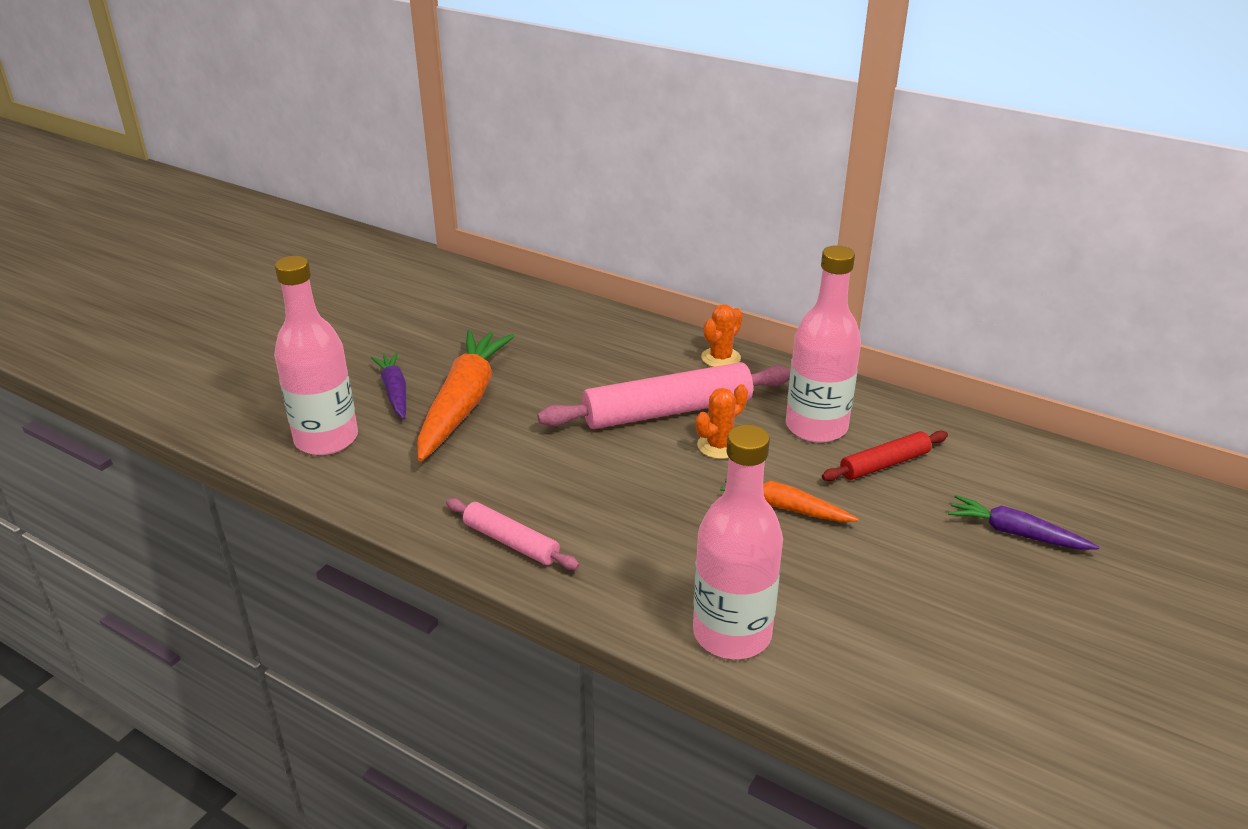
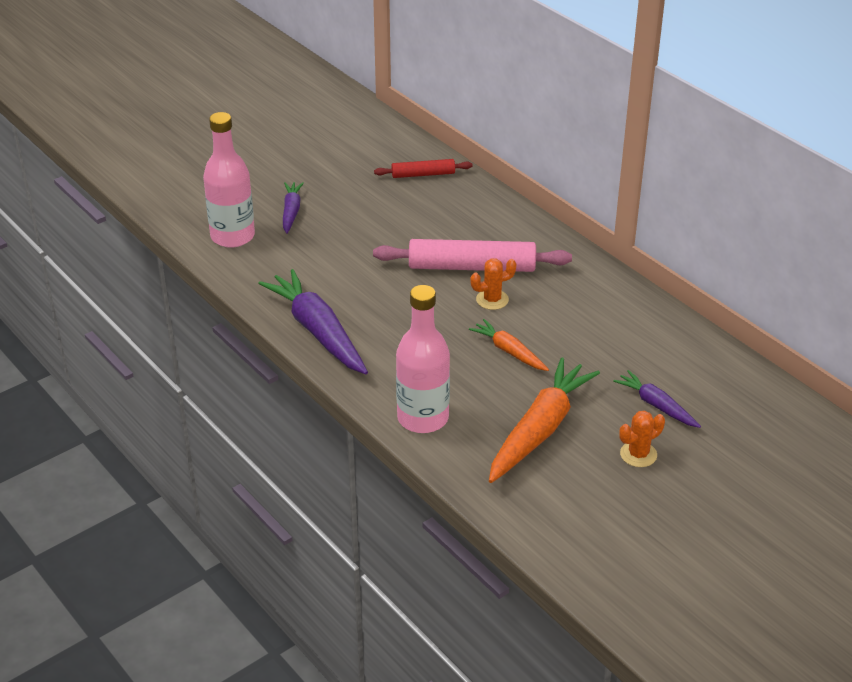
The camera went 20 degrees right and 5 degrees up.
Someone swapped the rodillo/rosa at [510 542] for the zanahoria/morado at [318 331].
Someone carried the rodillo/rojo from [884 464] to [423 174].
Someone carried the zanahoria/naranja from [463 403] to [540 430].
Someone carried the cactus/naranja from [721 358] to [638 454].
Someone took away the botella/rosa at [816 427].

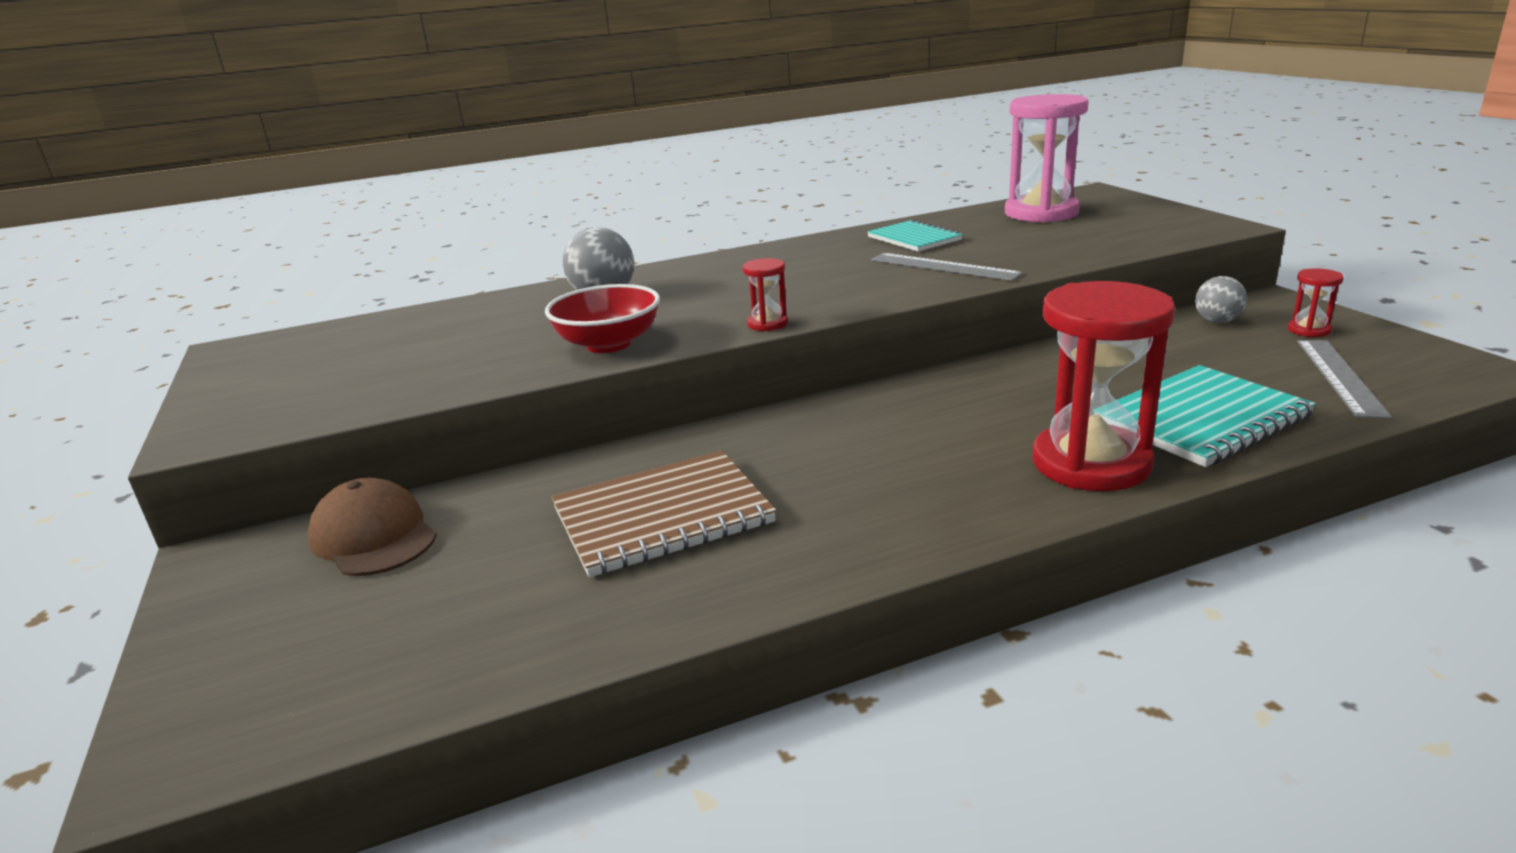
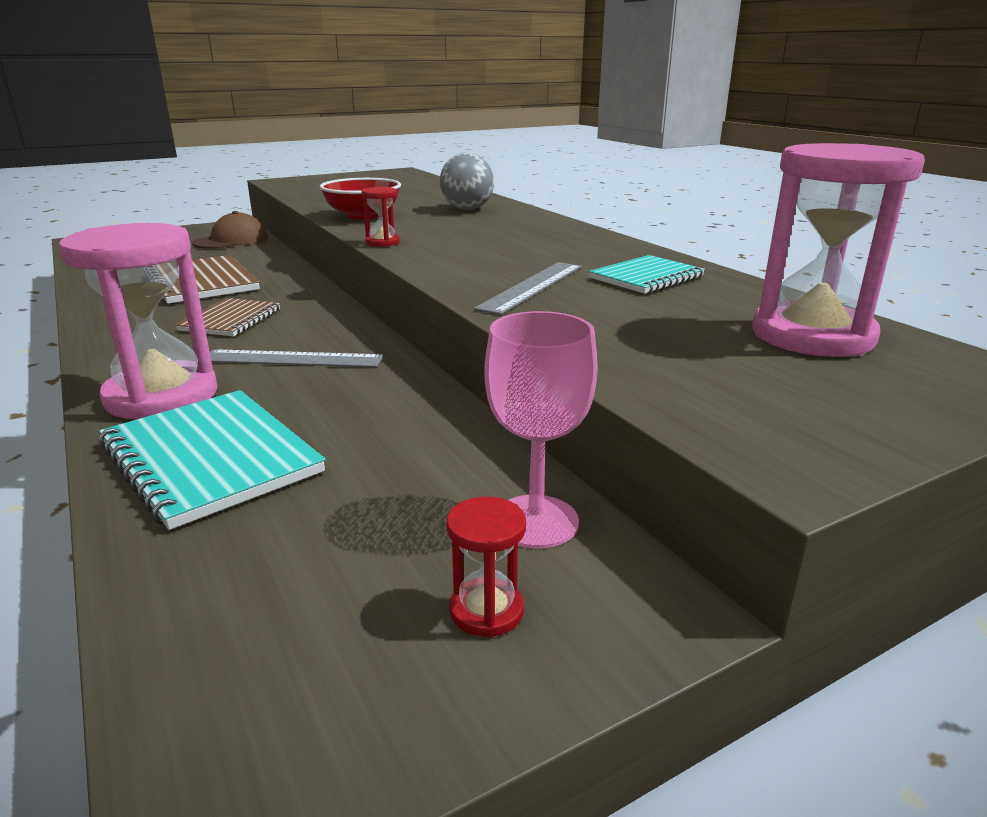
The camera went 80 degrees right and 0 degrees up.
Someone repainted the reloj de arena/rojo at [1091 463], which became the reloj de arena/rosa at [162 396].
Someone put down the cuaderno/marrón at [230 320].
Someone carried the regla/gris from [1340 376] to [292 359].
Someone swapped the pelota/gris at [1217 321] for the copa/rosa at [535 521].

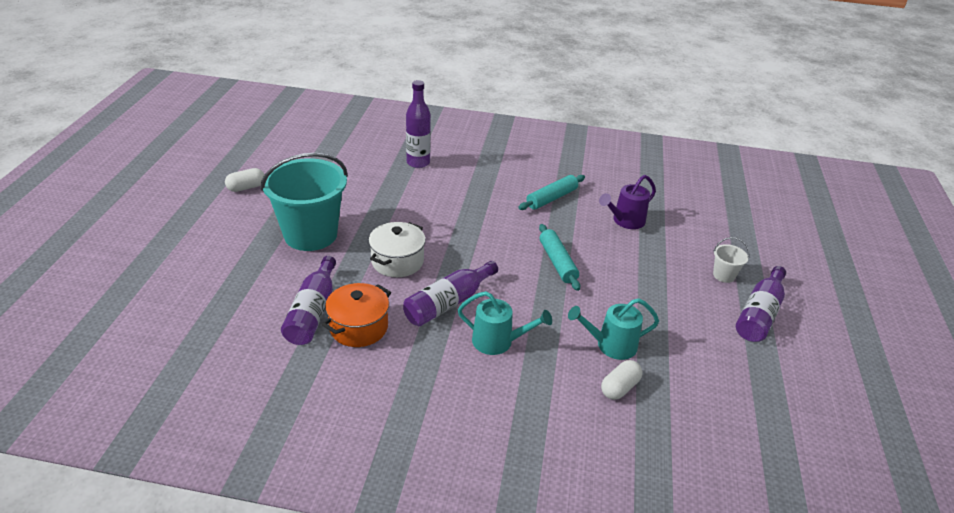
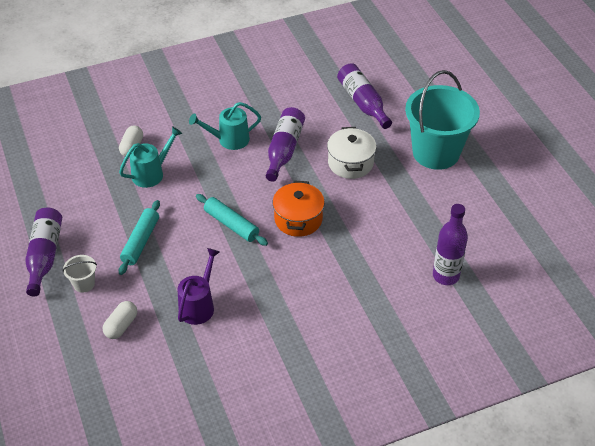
The camera went 150 degrees right and 10 degrees up.
Someone carried the cápsula/blanco from [246 187] to [121 326].
Someone carried the rodillo/turquesa from [551 198] to [141 241].
Someone carried the olla/naranja from [358 327] to [298 219].

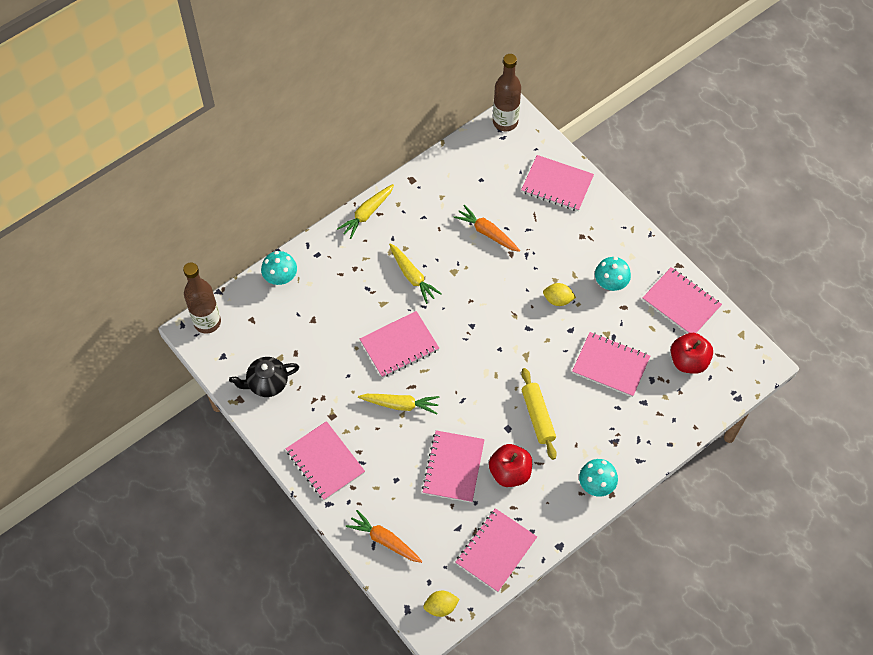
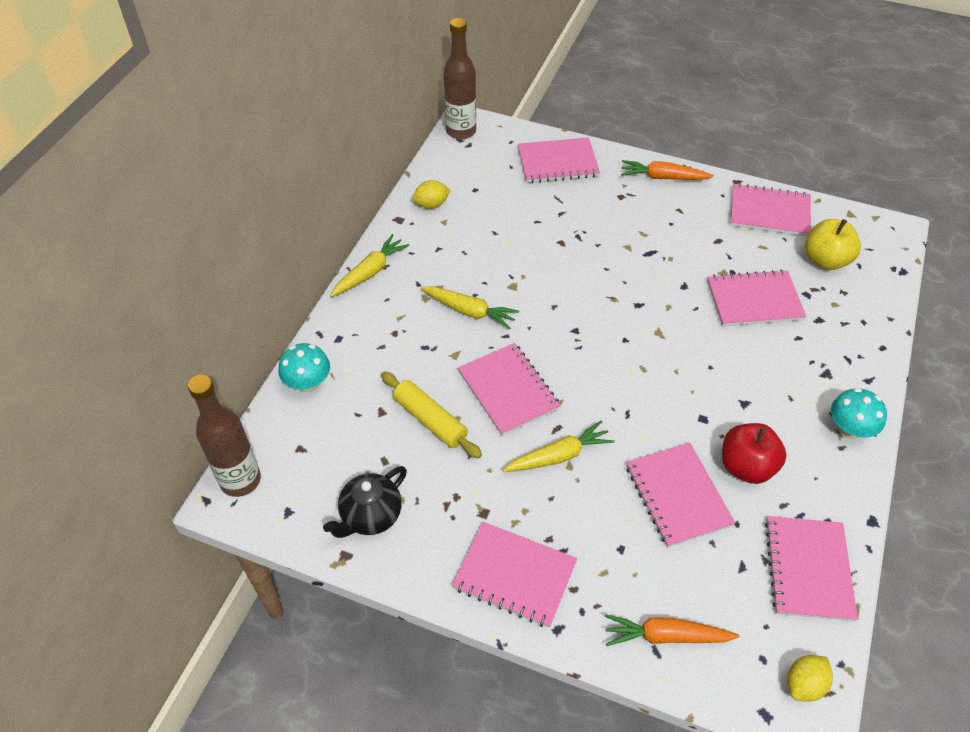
The camera went 30 degrees left and 10 degrees down.
Someone rotated the zanahoria/amarillo at [367 214] by 150 degrees counterclockwise.
Someone carried the rodillo/amarillo from [538 416] to [430 420].
Someone carried the limón/amarillo from [558 300] to [431 204].
Someone rotated the cuaderno/rosa at [399 345] by 60 degrees counterclockwise.
Someone carried the zanahoria/naranja from [487 232] to [663 177].
Someone repainted the manzana/rojo at [688 361], which became the manzana/amarillo at [825 260].
Someone took away the seta/turquesa at [610 283].

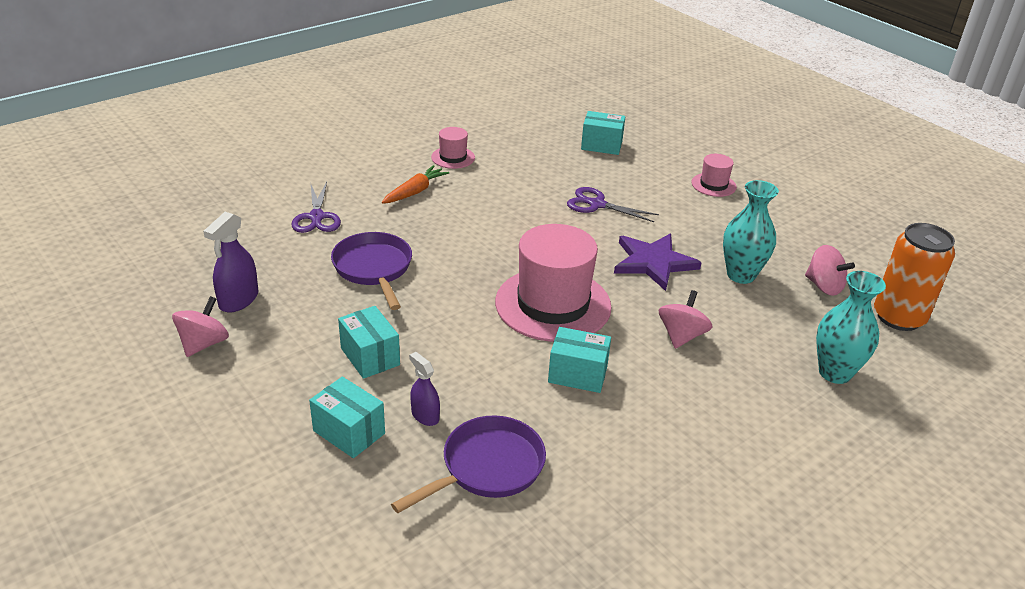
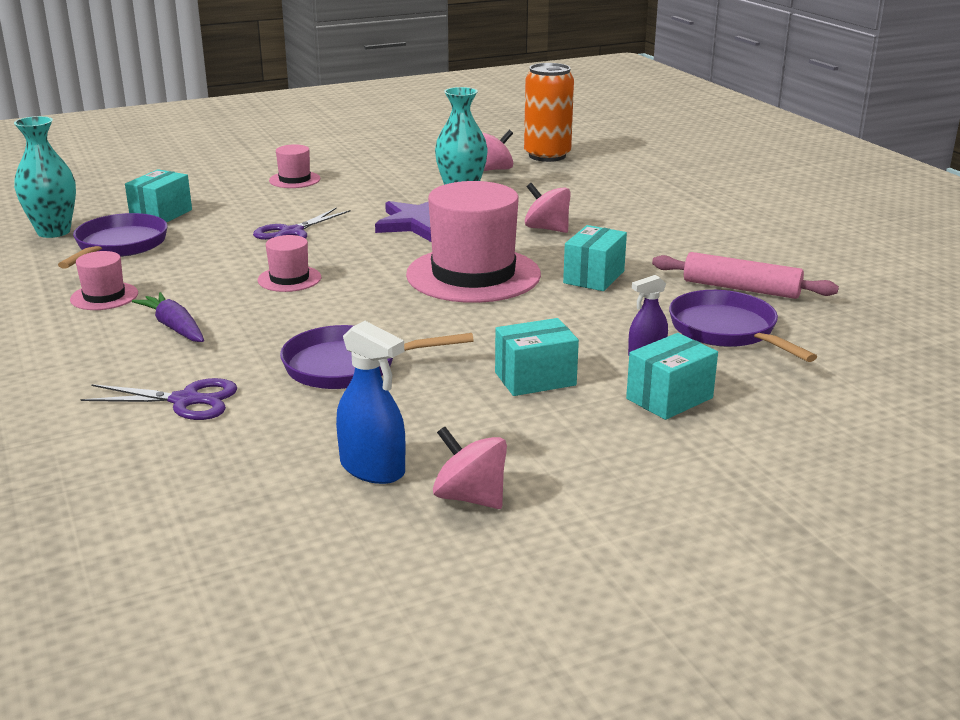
The camera went 75 degrees left and 10 degrees down.
Someone carried the florero/turquesa from [834 373] to [53 232].
Someone put down the sartén/morado at [119 246].
Someone repainted the zanahoria/naranja at [415 191], which became the zanahoria/morado at [174 327].
Someone put down the sombrero/rosa at [289 279].
Someone repainted the pulverizador/morado at [238 300], which became the pulverizador/azul at [372 468].
Someone put down the rodillo/rosa at [741 289].

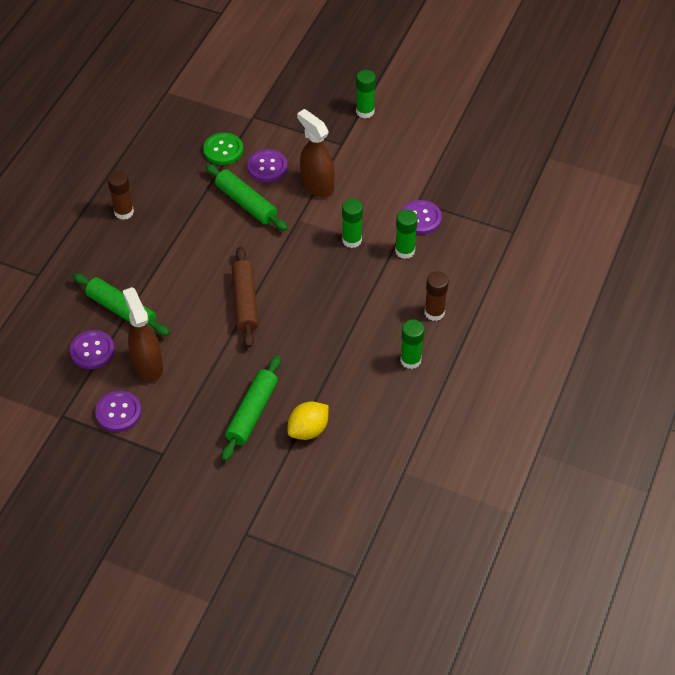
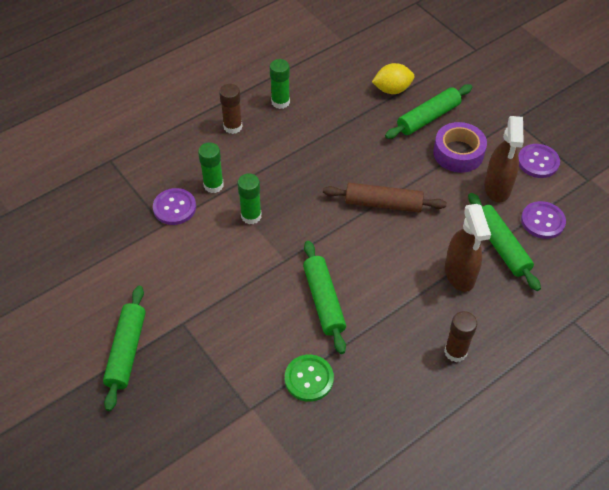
The camera went 150 degrees left and 0 degrees up.
Someone swapped the barra de pegamento/verde at [365 111] for the rodillo/verde at [126 351].
Someone rotated the rodillo/marrón at [245 302] by 75 degrees clockwise.
Someone put down the cinta adhesiva/morado at [458 153].
Someone carried the pulverizador/marrón from [317 185] to [459 275].
Someone took away the botón/morado at [267 167].

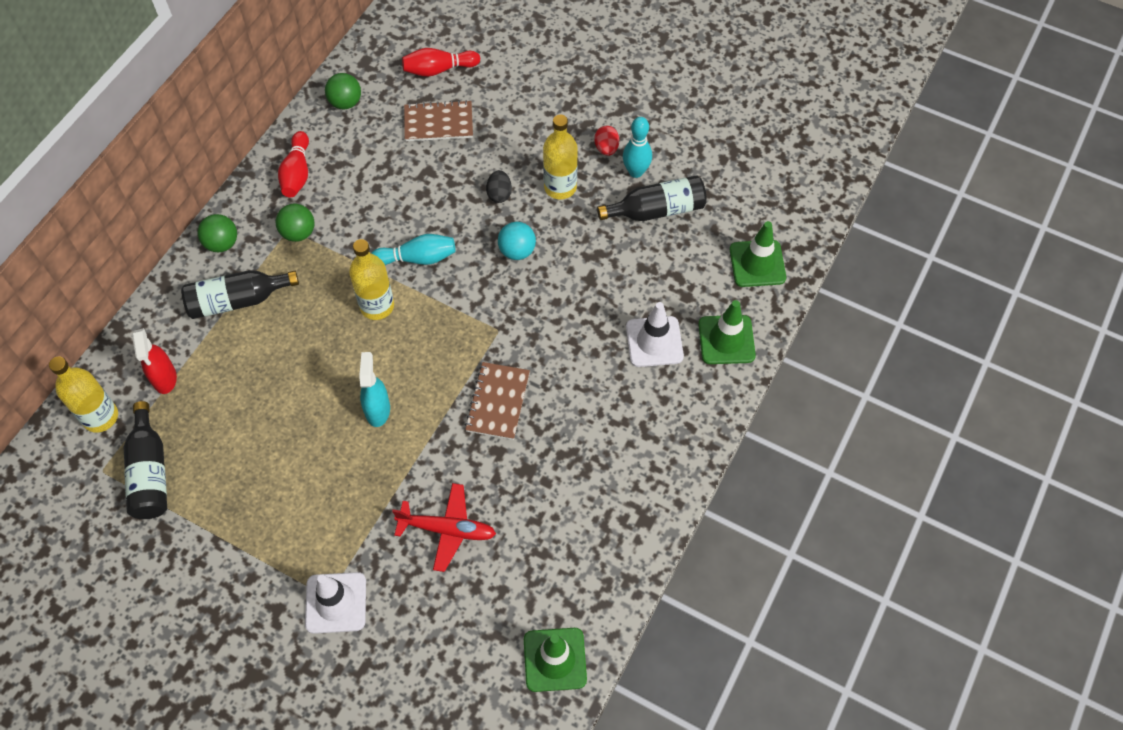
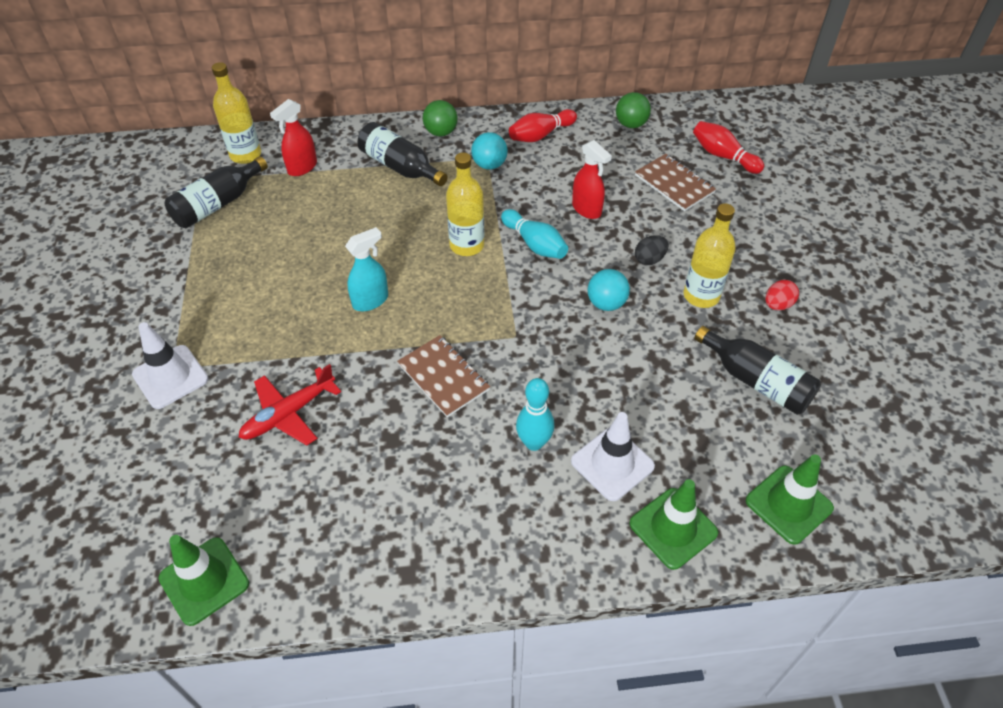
The camera went 55 degrees right and 10 degrees down.
Someone rotated the avión/rojo at [447 529] by 75 degrees clockwise.
Someone rotated the cuaderno/marrón at [497 402] by 75 degrees clockwise.
Someone repainted the pelota/verde at [298 233], which became the pelota/turquesa at [489 165].
Someone carried the bolo/turquesa from [636 172] to [534 442].
Someone put down the pulverizador/rojo at [587 209].

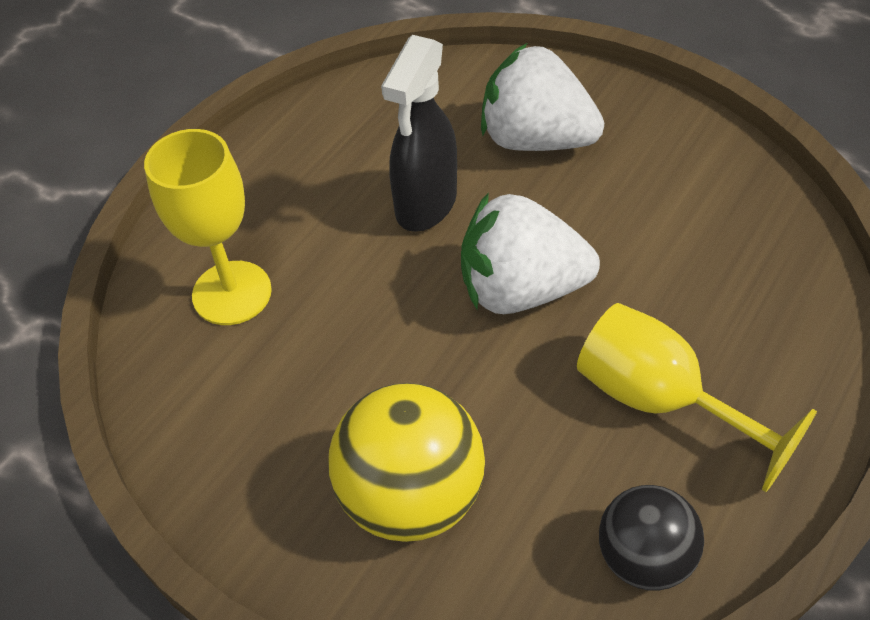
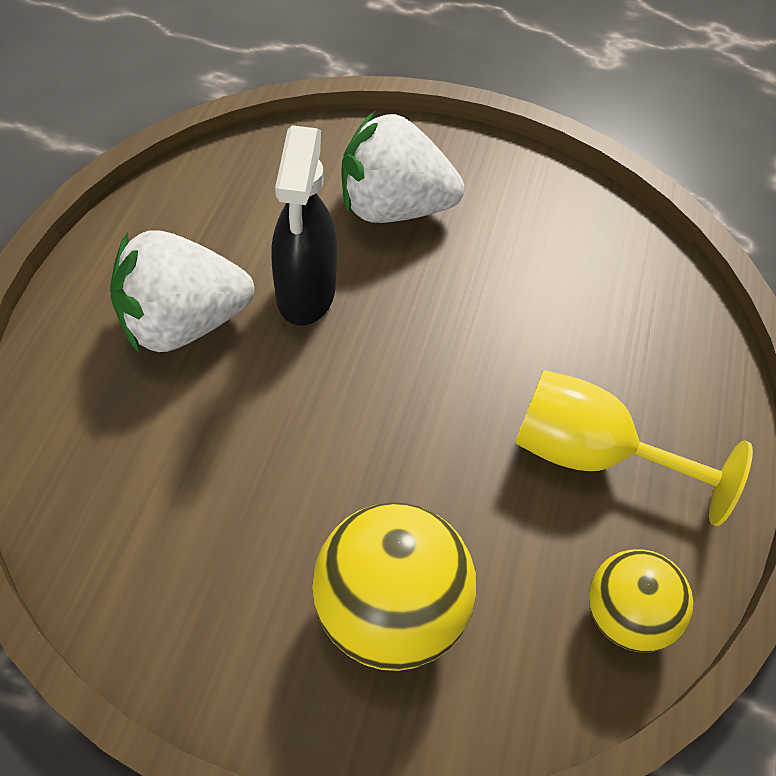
The camera went 25 degrees left and 5 degrees up.
Someone carried the fresa/blanco from [520 289] to [183 323].
Someone repainted the pelota/negro at [644 557], which became the pelota/amarillo at [625 614].
Someone took away the copa/amarillo at [232 293].

